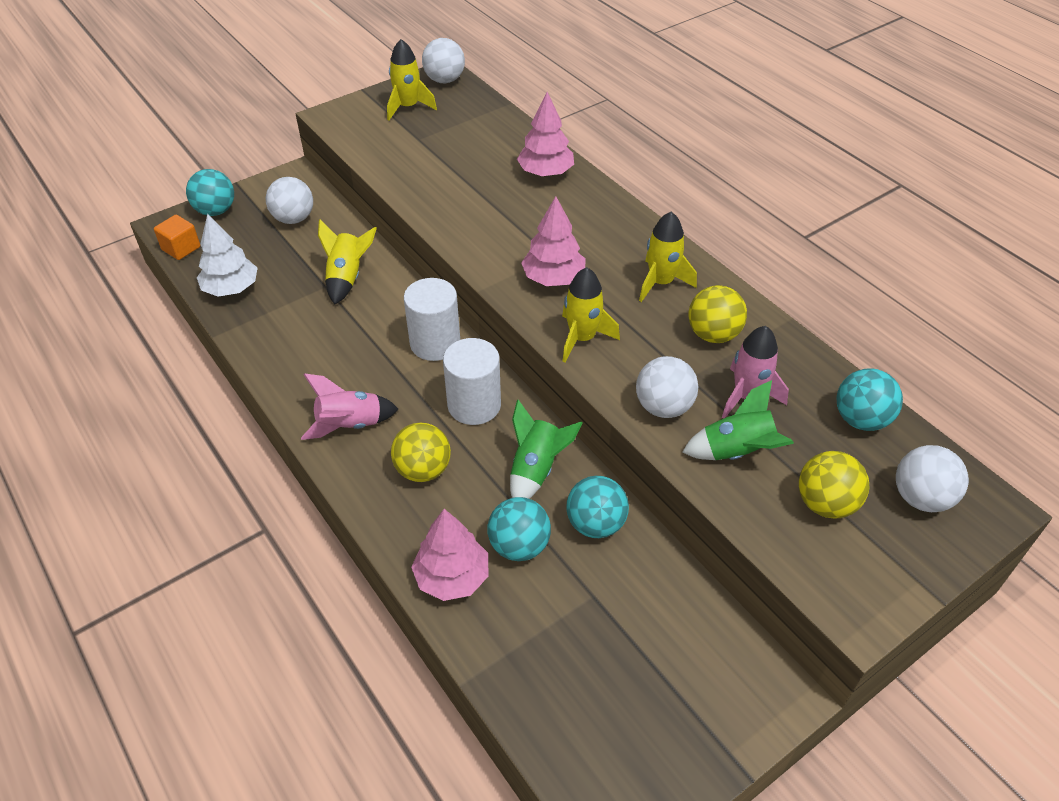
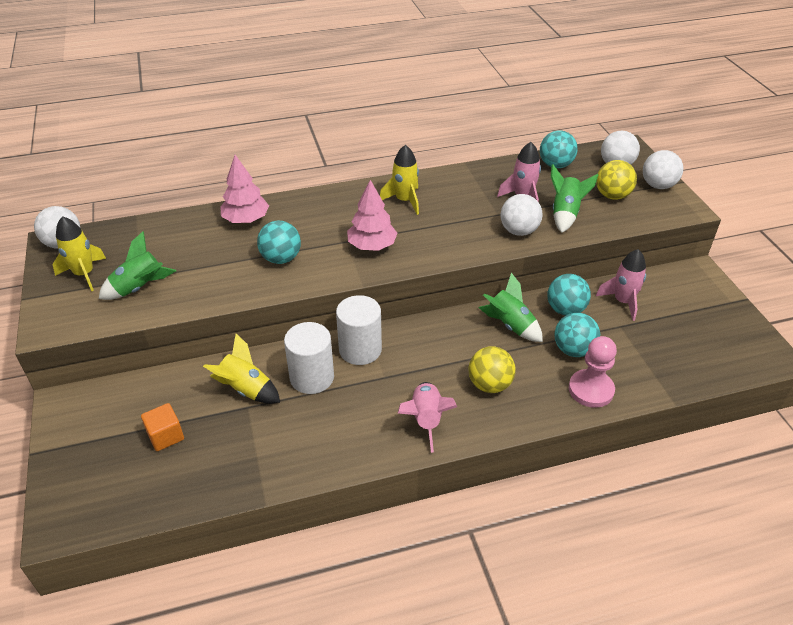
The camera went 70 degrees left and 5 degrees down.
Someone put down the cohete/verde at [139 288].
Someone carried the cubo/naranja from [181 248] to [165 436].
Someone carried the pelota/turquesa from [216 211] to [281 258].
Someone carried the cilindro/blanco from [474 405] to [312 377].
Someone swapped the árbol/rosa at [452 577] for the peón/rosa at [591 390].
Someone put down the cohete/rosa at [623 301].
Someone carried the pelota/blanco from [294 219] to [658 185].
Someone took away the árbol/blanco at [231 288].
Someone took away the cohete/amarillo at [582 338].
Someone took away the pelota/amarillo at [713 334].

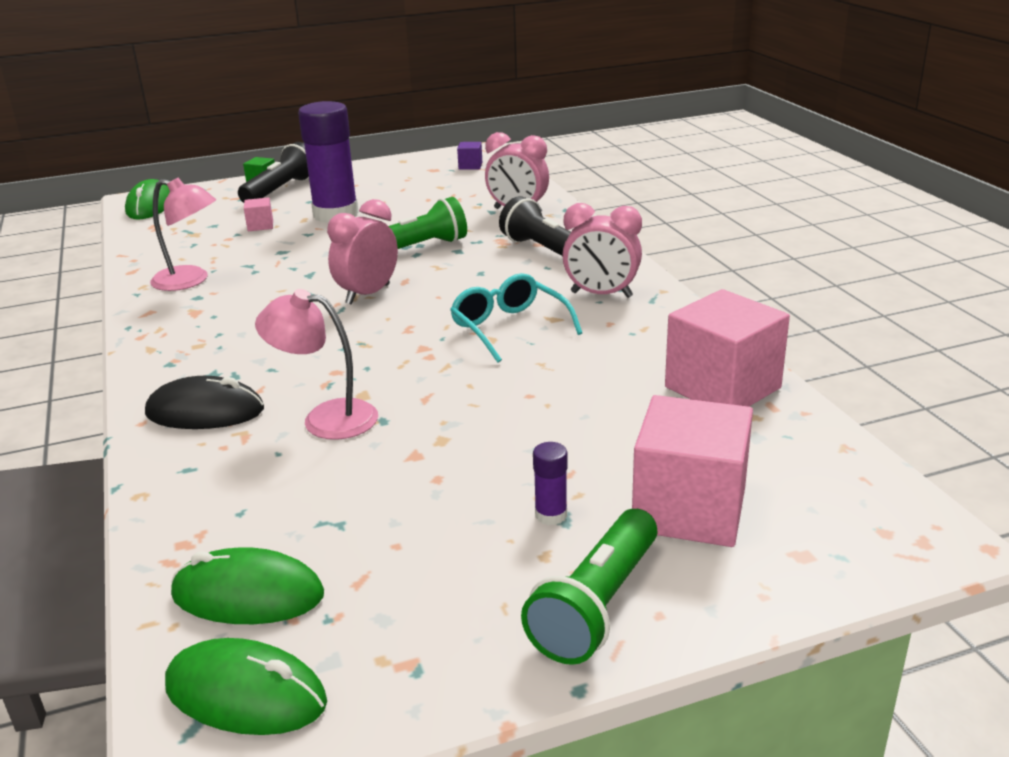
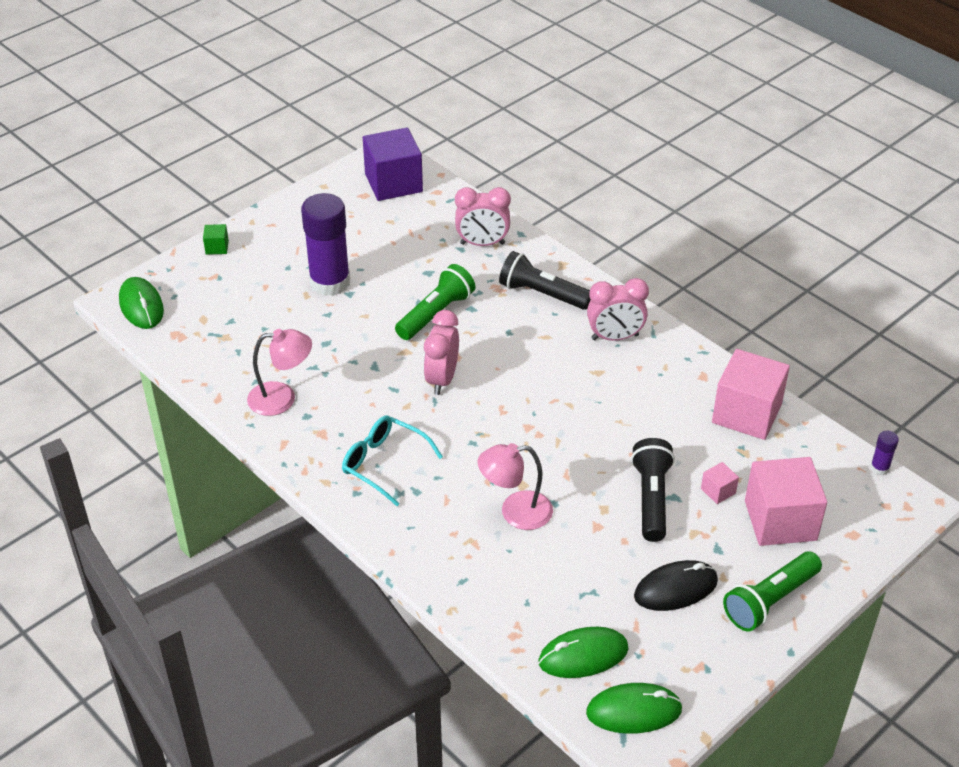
The camera went 25 degrees left and 15 degrees up.
Someone carried the gafas/turquesa from [509 327] to [383 463].
Someone scaled the cubo/morado at [470 166] by 2.33.
Someone carried the lámpara de mano/negro from [281 190] to [651 499].
Someone carried the ratón/negro from [205 412] to [675 589].
Someone carried the cubo/rosa from [260 226] to [718 491].
Someone rotated the lámpara de mano/verde at [597 605] by 45 degrees clockwise.
Someone carried the barra de pegamento/morado from [551 515] to [879 468].

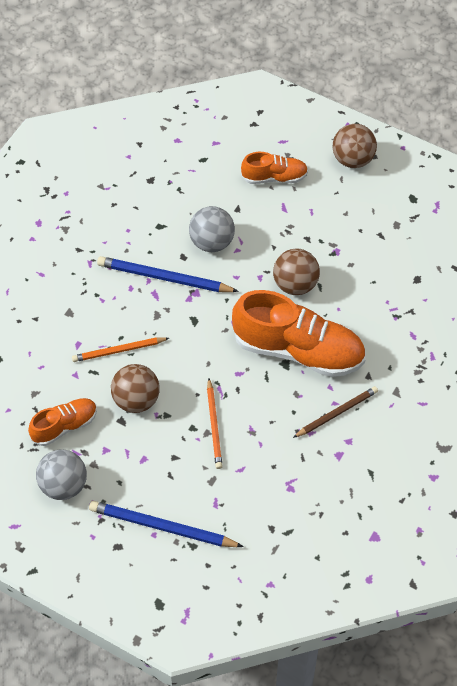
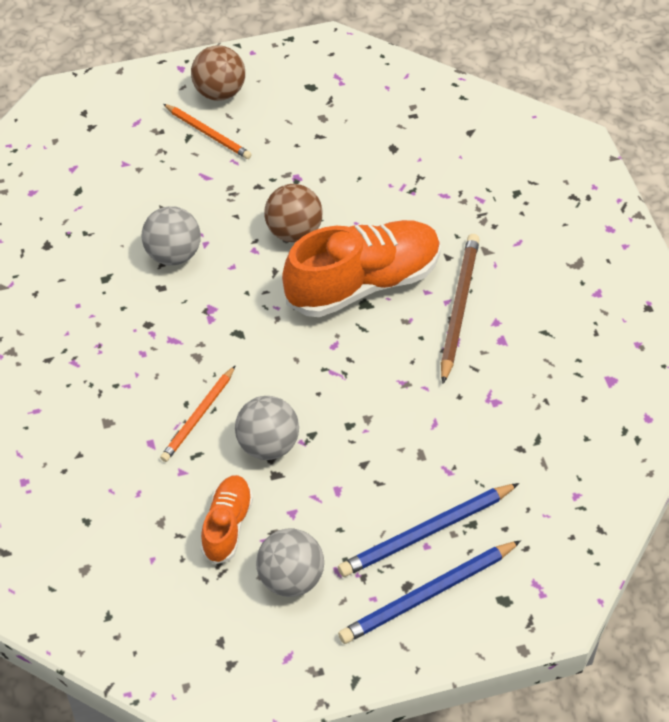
The camera went 45 degrees left and 5 degrees down.
Someone carried the lápiz/naranja from [214 426] to [208 133].
Someone repainted the pelota/marrón at [136 400], which became the pelota/gris at [268 445].
Someone carried the lápiz/azul from [164 278] to [427 595].
Someone scaled the lápiz/marrón at [337 413] by 1.51.
Someone took away the zapato/naranja at [274 177].

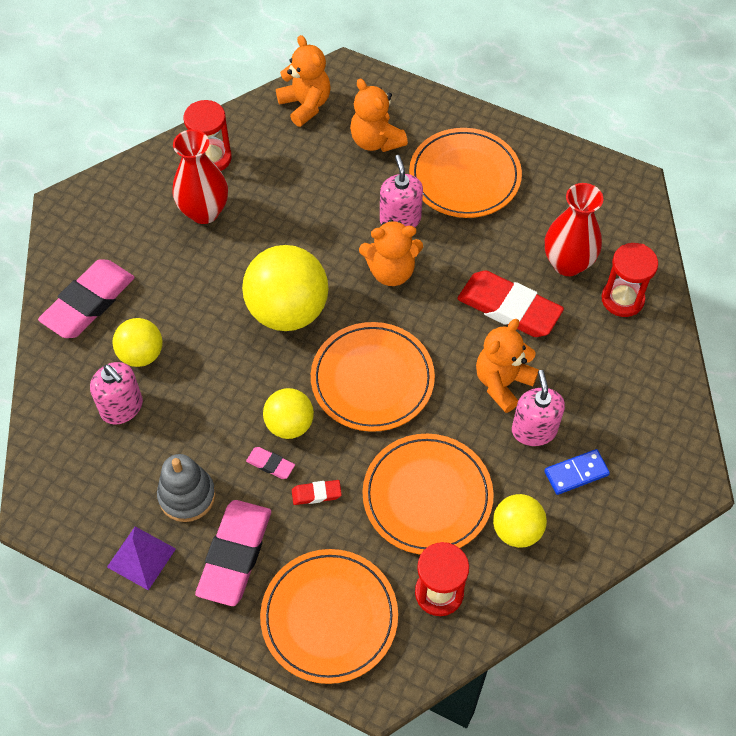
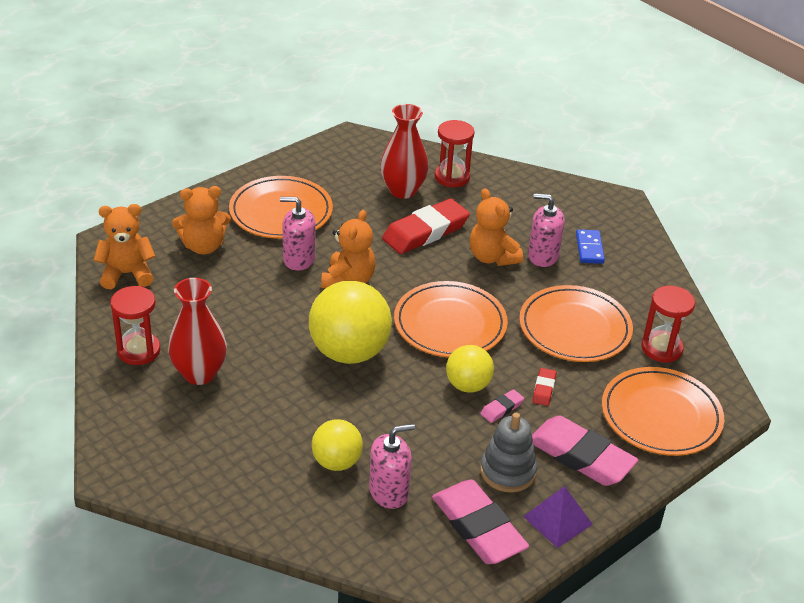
The camera went 70 degrees left and 20 degrees down.
Someone carried the goma de borrar/rosa from [88 302] to [478 527].
Someone took away the pelota/amarillo at [517 530].

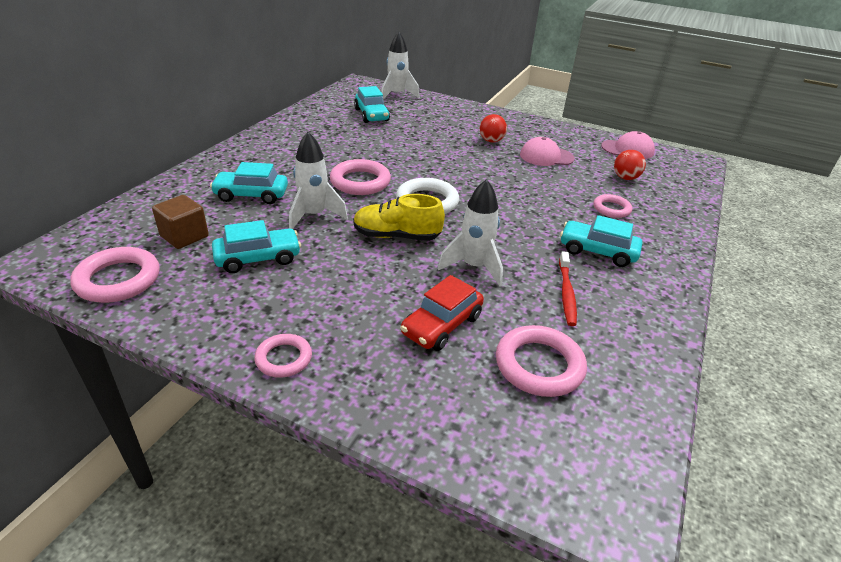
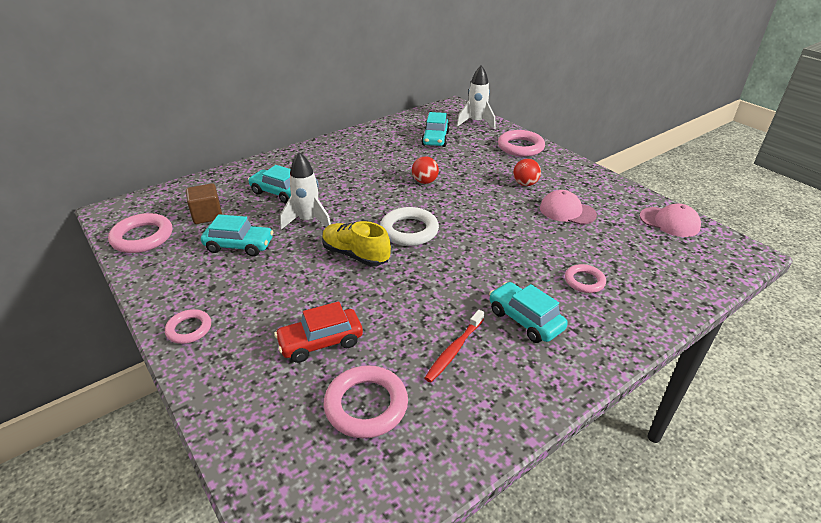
The camera went 30 degrees right and 0 degrees up.
Someone carried the pelota/rojo from [625 178] to [425 182].
Someone carried the anillo/rosa from [360 182] to [520 147].
Someone took away the cohete/blanco at [474 267].

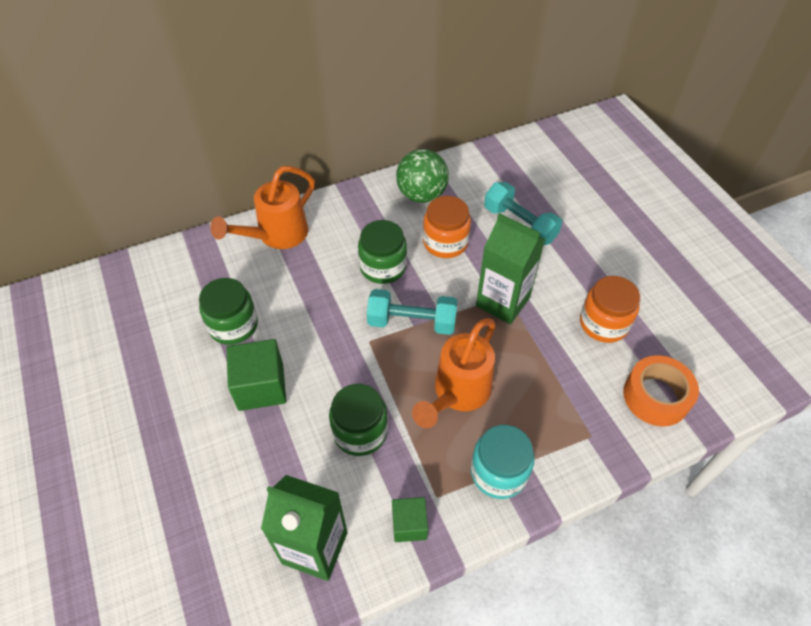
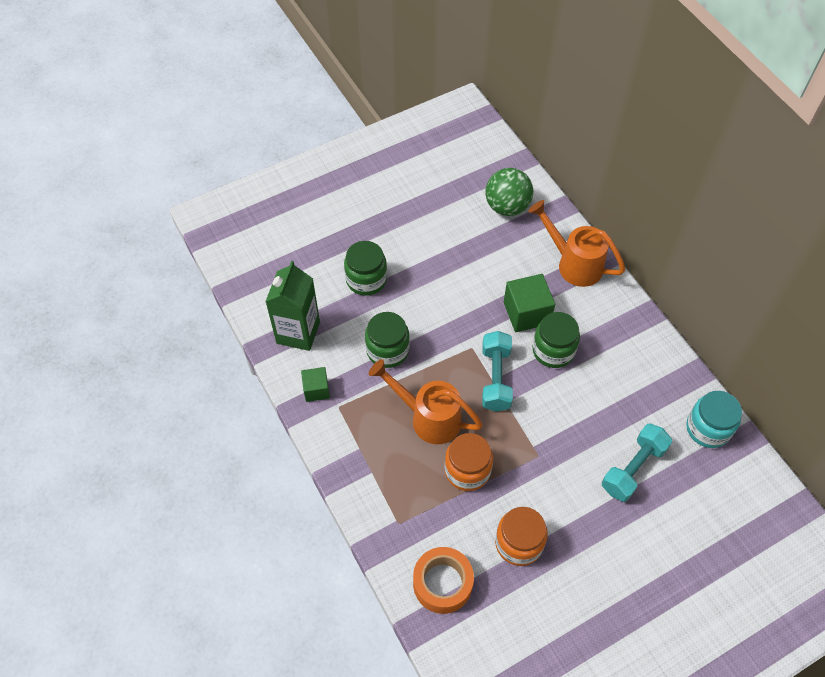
The camera went 85 degrees right and 5 degrees up.
Someone carried the tarro/verde from [233 325] to [366 279].
Someone carried the tarro/naranja from [445 242] to [467 470].
Someone carried the pelota/verde from [421 195] to [507 206].
Someone carried the cubo/verde from [261 387] to [526 313].
Someone carried the tarro/turquesa from [499 472] to [708 428].
Someone took away the cartón de leche/verde at [502 302].

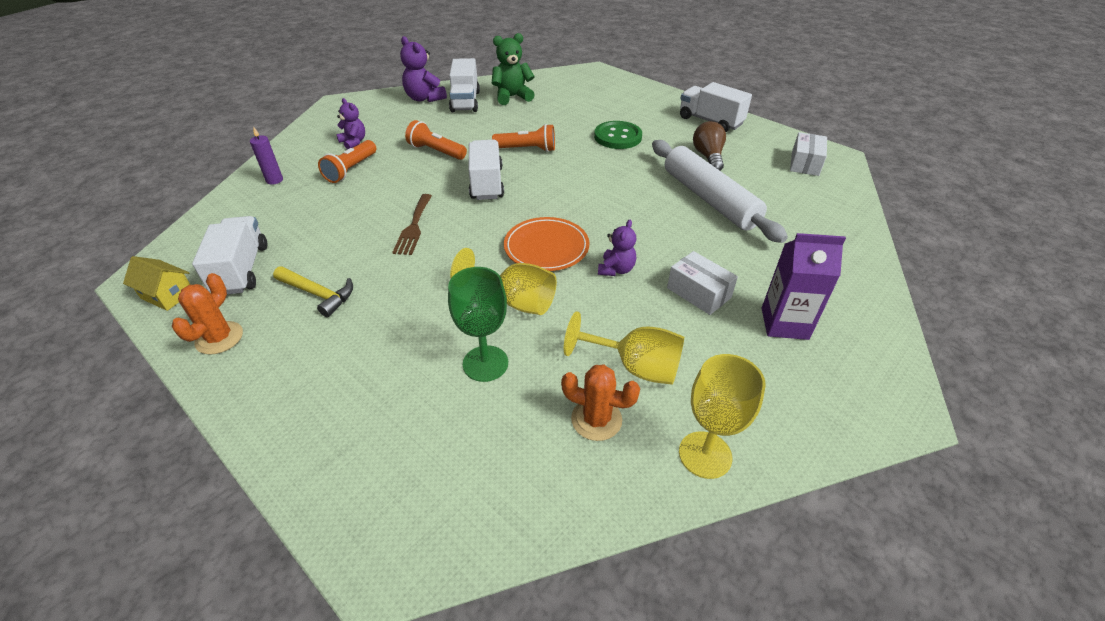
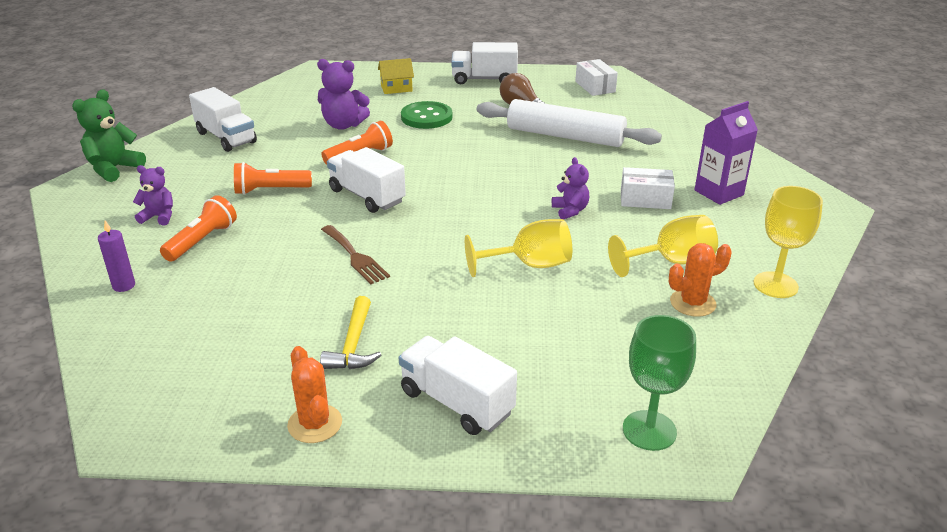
The camera went 40 degrees left and 10 degrees down.
Someone carried the osito/verde from [512 97] to [114 169].
Someone rotated the lámpara de mano/naranja at [351 170] by 135 degrees counterclockwise.
Someone carried the osito/morado from [424 98] to [343 125].
Someone rotated the martillo/amarillo at [318 294] by 105 degrees clockwise.
Someone carried the casa/amarillo from [167 295] to [396 88].
Someone carried the camión/blanco from [241 270] to [456 402].
Someone carried the copa/verde from [485 363] to [649 430].
Someone took away the plato/naranja at [546 248].

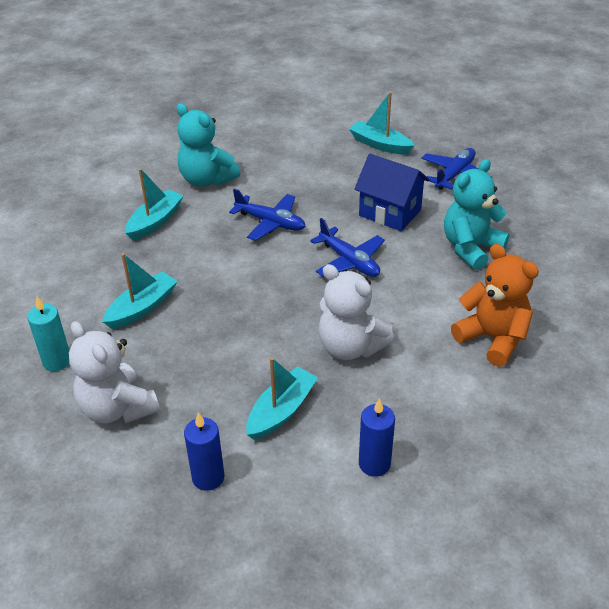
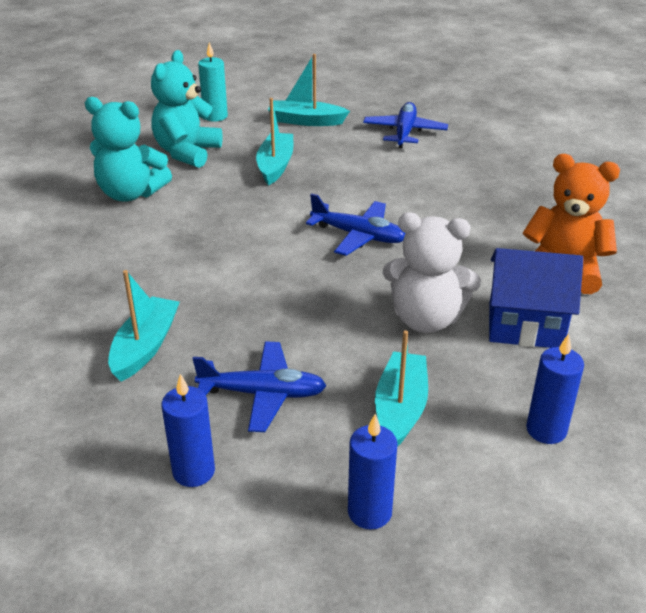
The camera went 25 degrees left and 5 degrees down.
Someone carried the osito/turquesa from [471 248] to [187 152].
Someone swapped the osito/blanco at [117 408] for the vela/azul at [193 471].
Someone carried the avión/azul from [270 223] to [263 394].
Someone carried the vela/turquesa from [57 361] to [215 116].
Someone carried the barco/turquesa from [155 221] to [275 165].
Someone carried the casa/azul from [390 213] to [525 326].

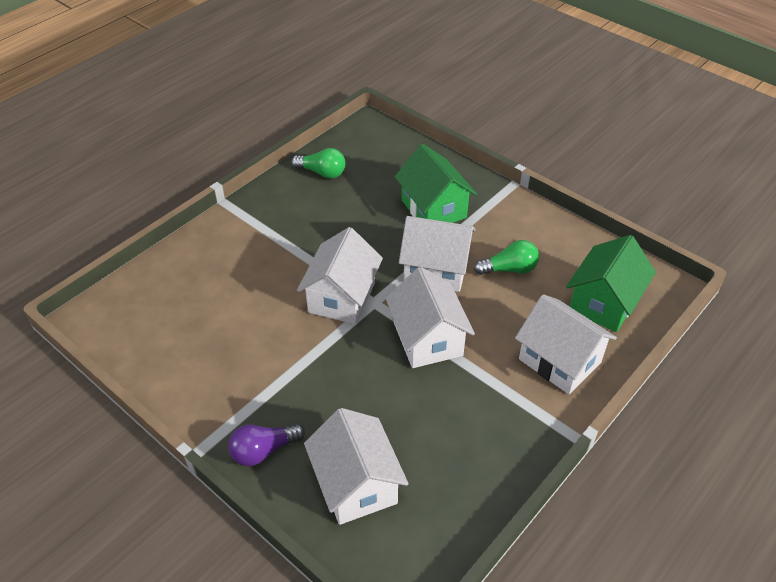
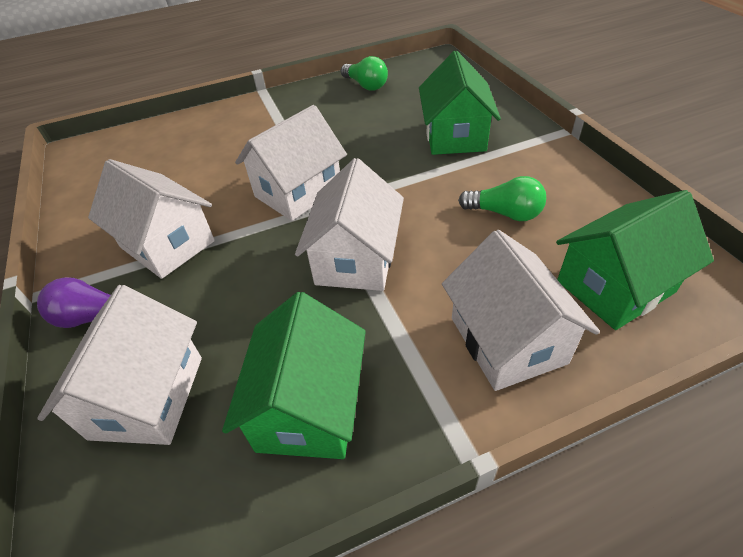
The camera went 30 degrees right and 0 degrees up.
Someone carried the casa/blanco from [436 269] to [167 244].
Someone put down the casa/verde at [309 407].

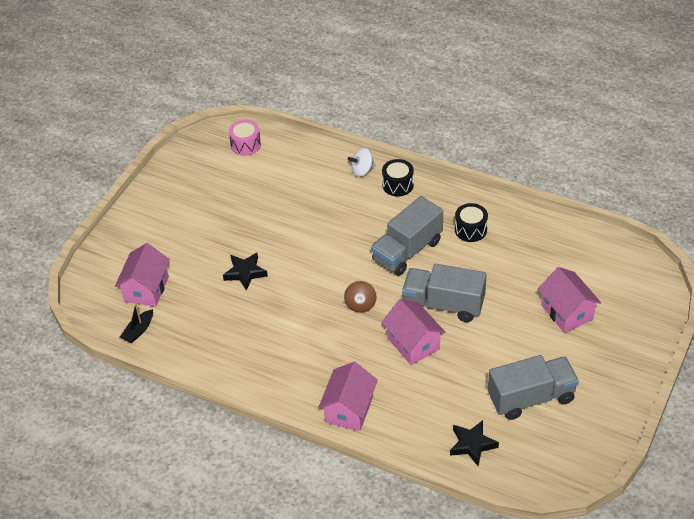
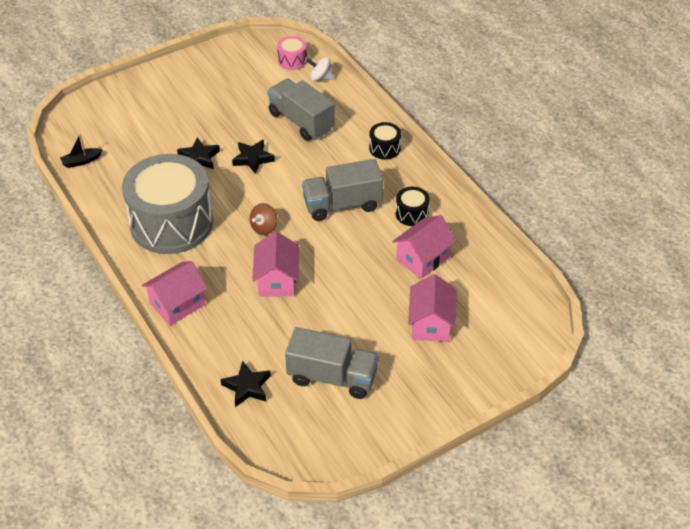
The camera went 30 degrees right and 0 degrees up.
Someone put down the tambor/gris at [171 223].
Someone put down the estrella/negro at [253 159].
Someone carried the camión/gris from [443 304] to [301 121].
Someone carried the peonza/blanco from [362 170] to [320 78].
Someone carried the casa/rosa from [146 289] to [422 258].

